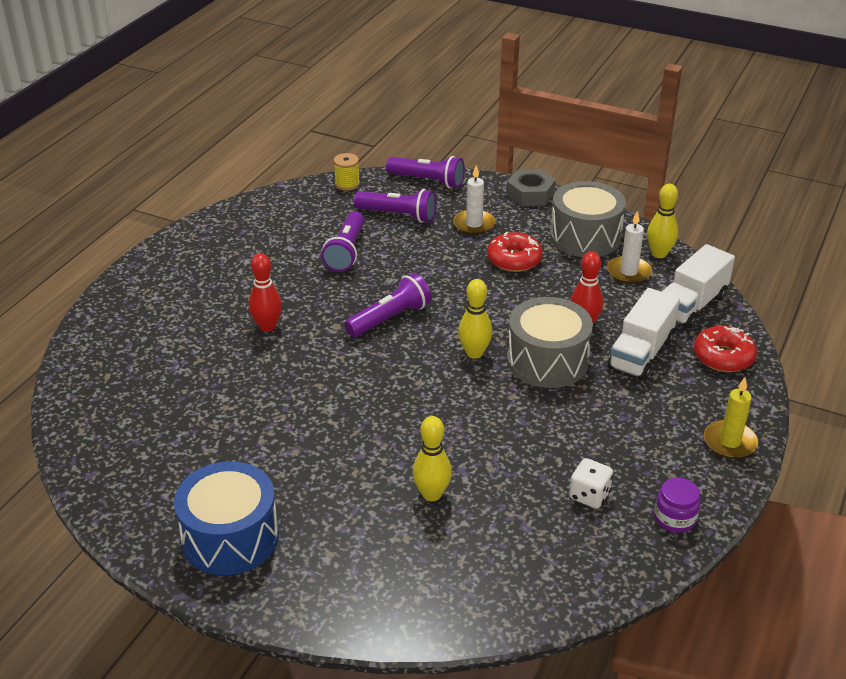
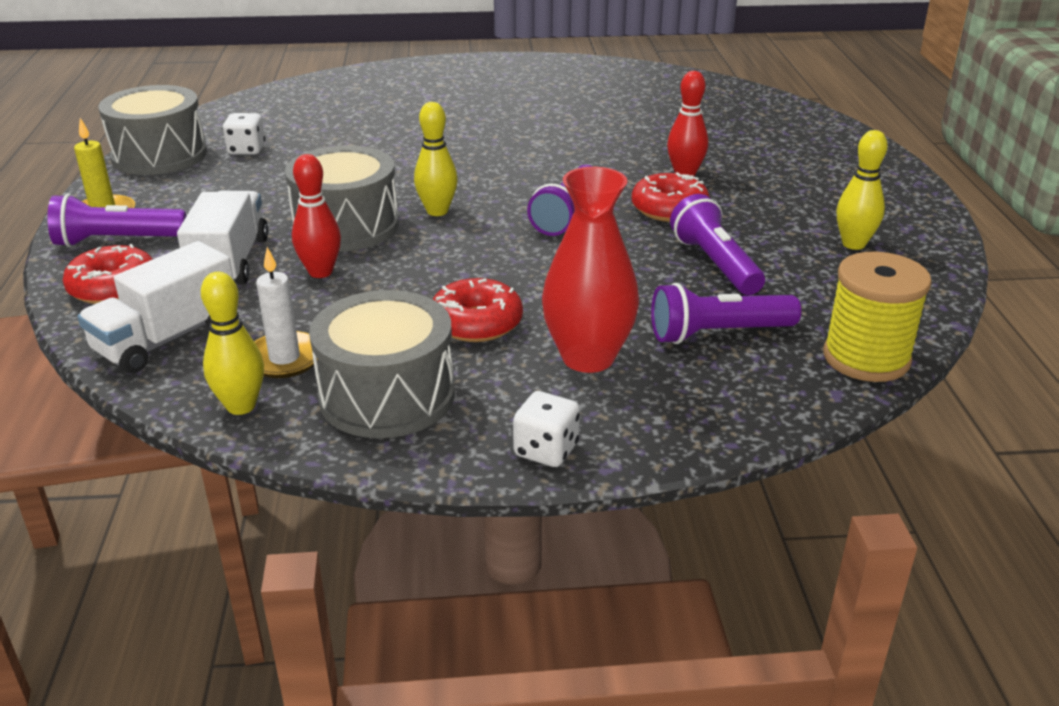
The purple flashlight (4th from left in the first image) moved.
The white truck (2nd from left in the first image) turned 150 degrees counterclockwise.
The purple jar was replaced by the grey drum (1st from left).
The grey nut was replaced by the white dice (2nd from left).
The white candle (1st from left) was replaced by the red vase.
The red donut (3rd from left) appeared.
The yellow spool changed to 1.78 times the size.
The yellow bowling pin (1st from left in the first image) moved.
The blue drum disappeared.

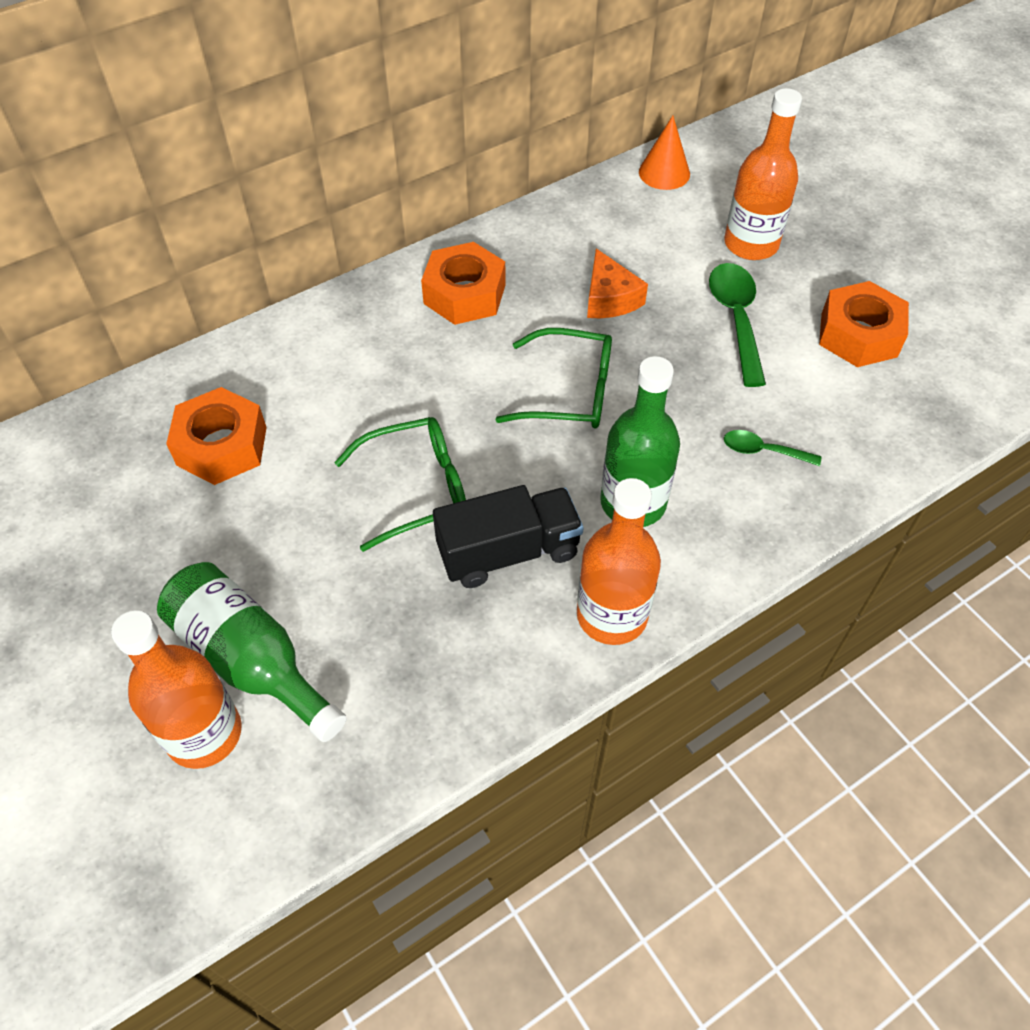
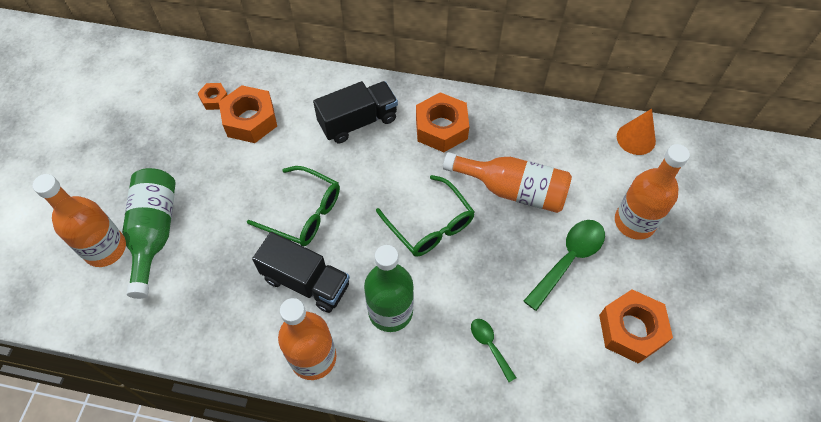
The orange nut (1st from left) appeared.
The black truck (2nd from left) appeared.
The orange cheese was replaced by the orange bottle (3rd from left).

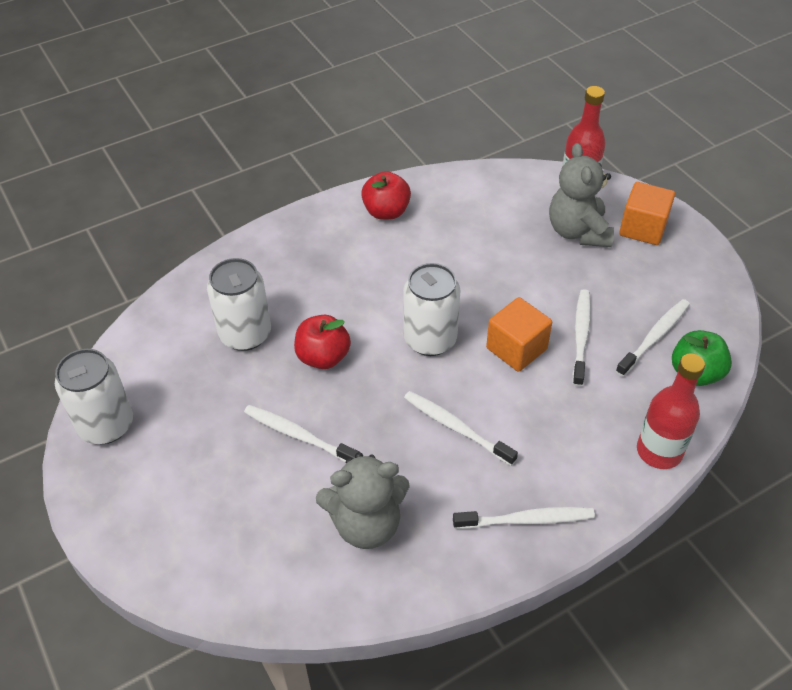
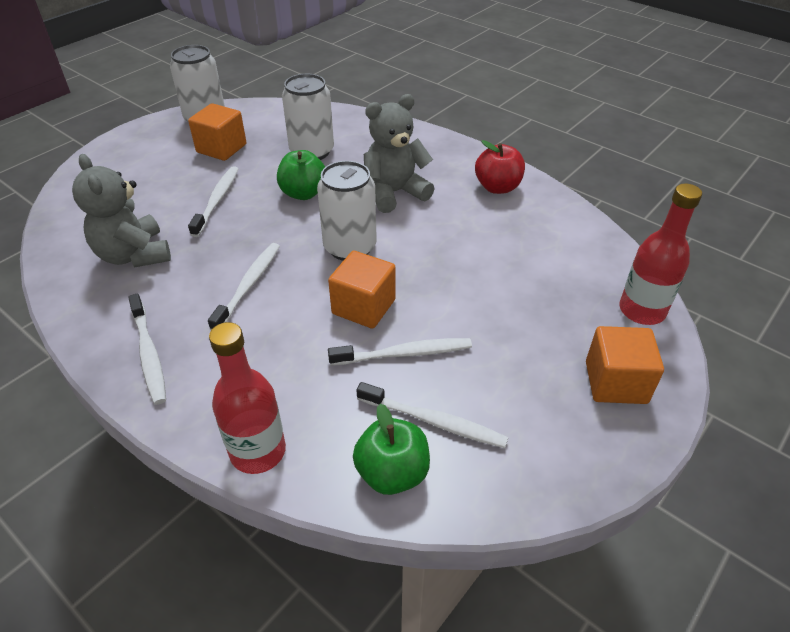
The orange cube (1st from left) appeared.
The red apple (1st from left) became the green apple (1st from left).
The grey teddy bear (2nd from left) moved.

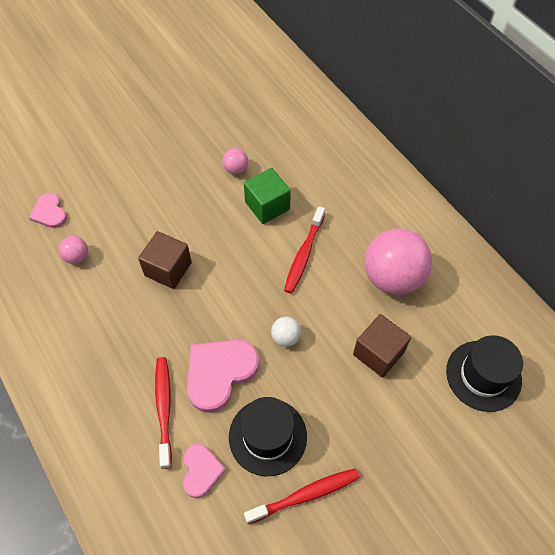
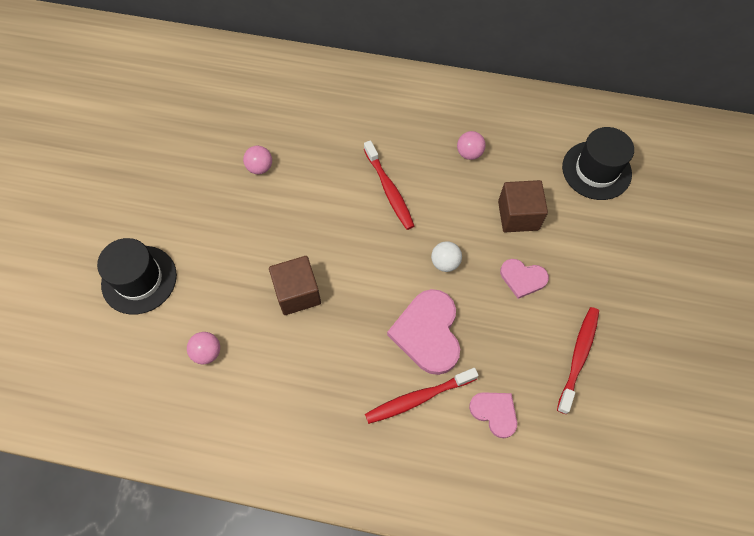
The black hat (1st from left) moved.
The red toothbrush (1st from left in the first image) turned 60 degrees counterclockwise.
The pink ball (3rd from left) changed to 0.44 times the size.
The pink heart (1st from left in the first image) moved.
The green cube disappeared.

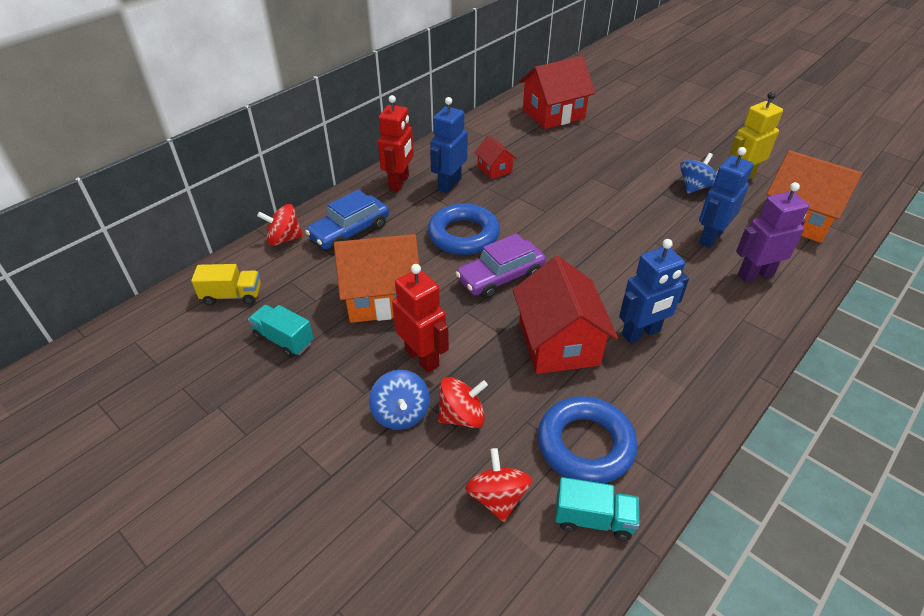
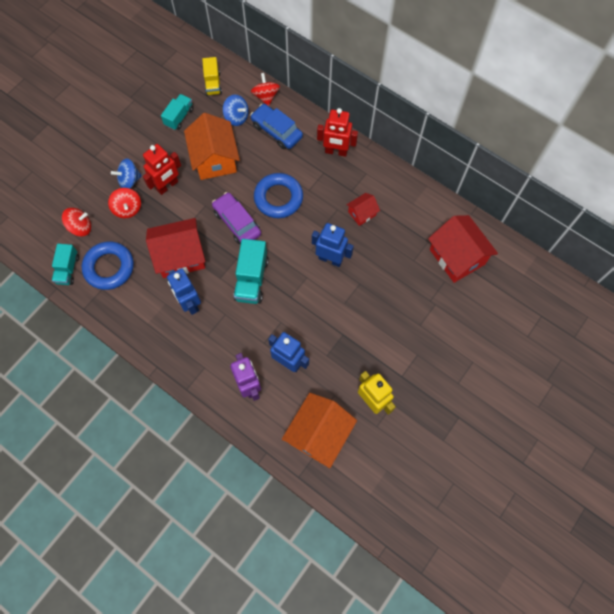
The blue spinning top (2nd from left) moved.
The turquoise truck (3rd from left) appeared.
The blue robot (1st from left in the first image) moved.

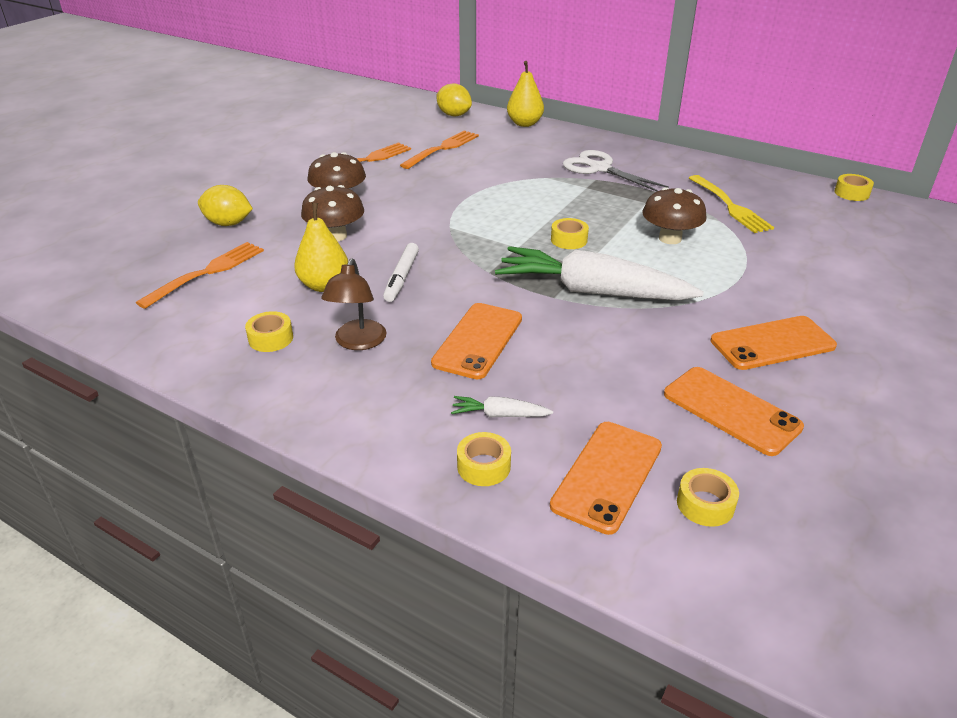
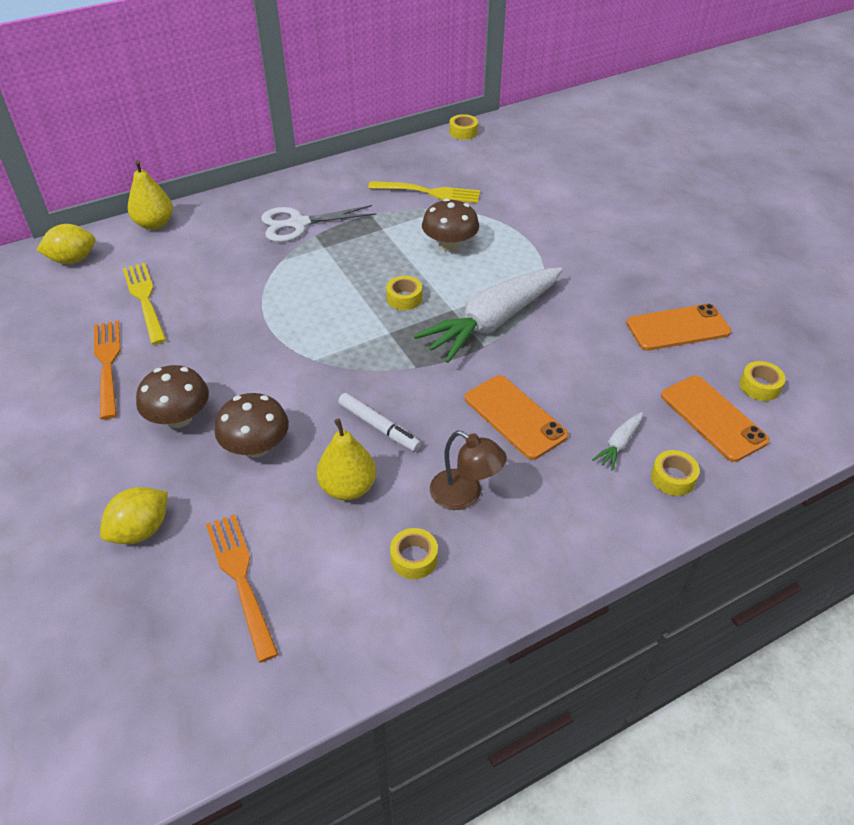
The orange fork (3rd from left) became the yellow fork (1st from left).
The orange phone (4th from left) disappeared.

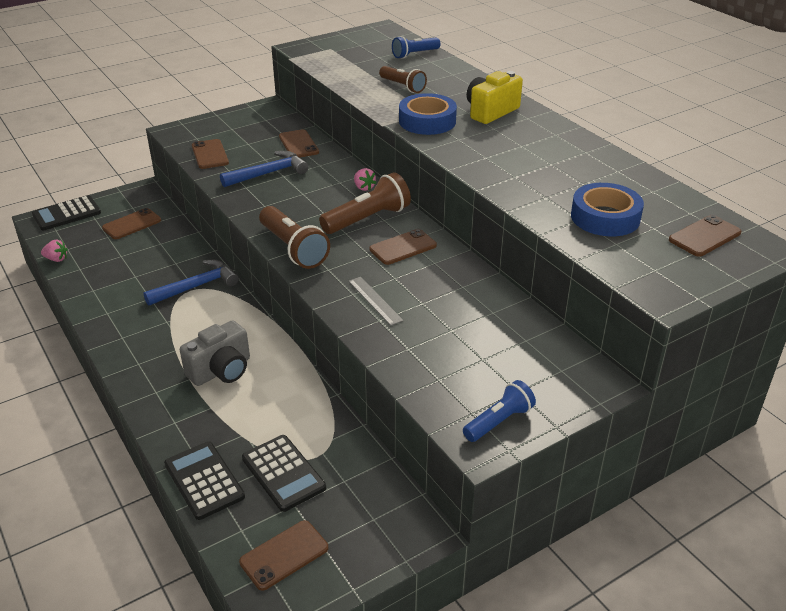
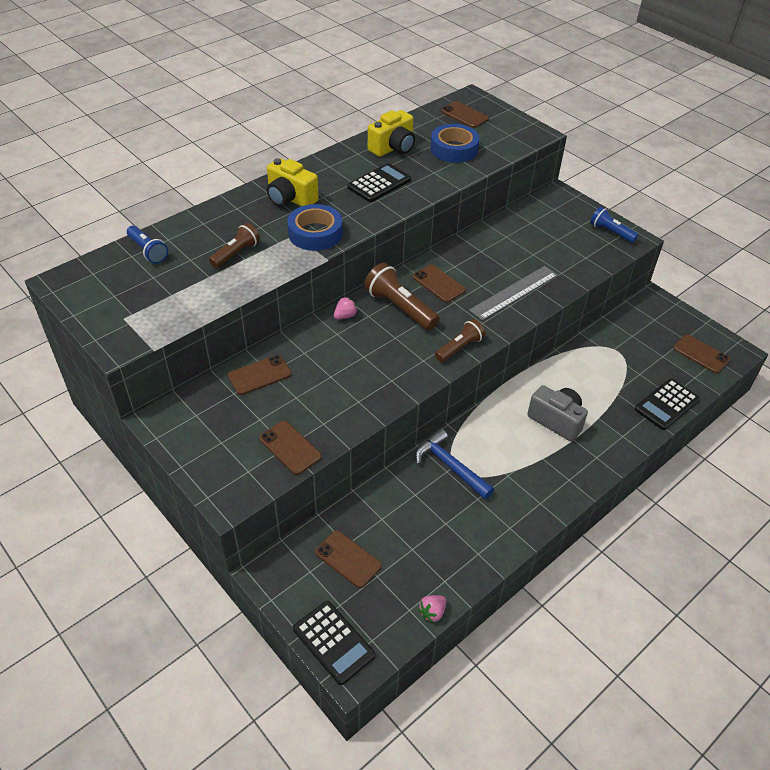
The brown phone (2nd from left) turned 75 degrees clockwise.
The black calculator (3rd from left in the first image) moved.
The yellow camera (2nd from left) appeared.
The pink strawberry (1st from left in the first image) turned 135 degrees counterclockwise.
The brown flashlight (1st from left in the first image) changed to 0.64 times the size.
The grey ruler changed to 1.65 times the size.
The blue hammer (2nd from left) disappeared.

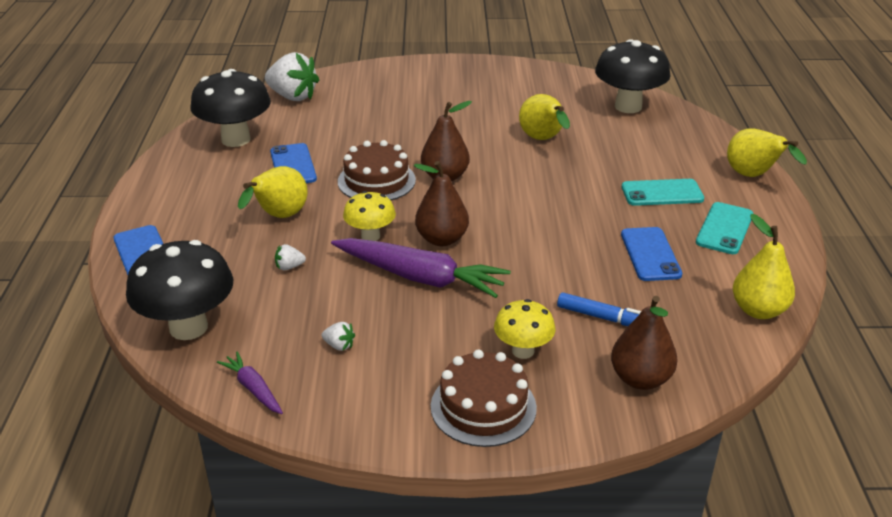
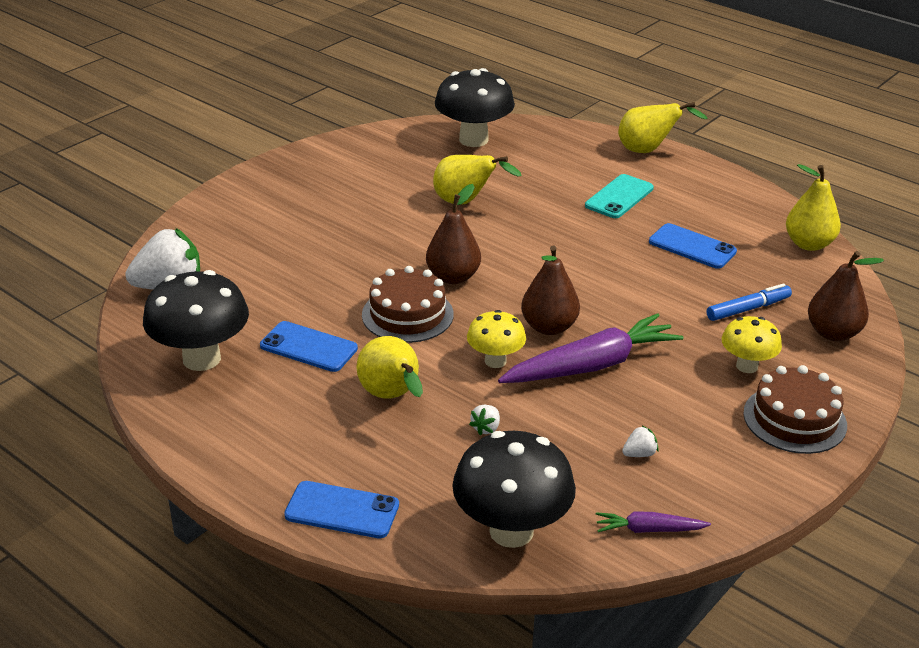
The turquoise phone (2nd from left) disappeared.

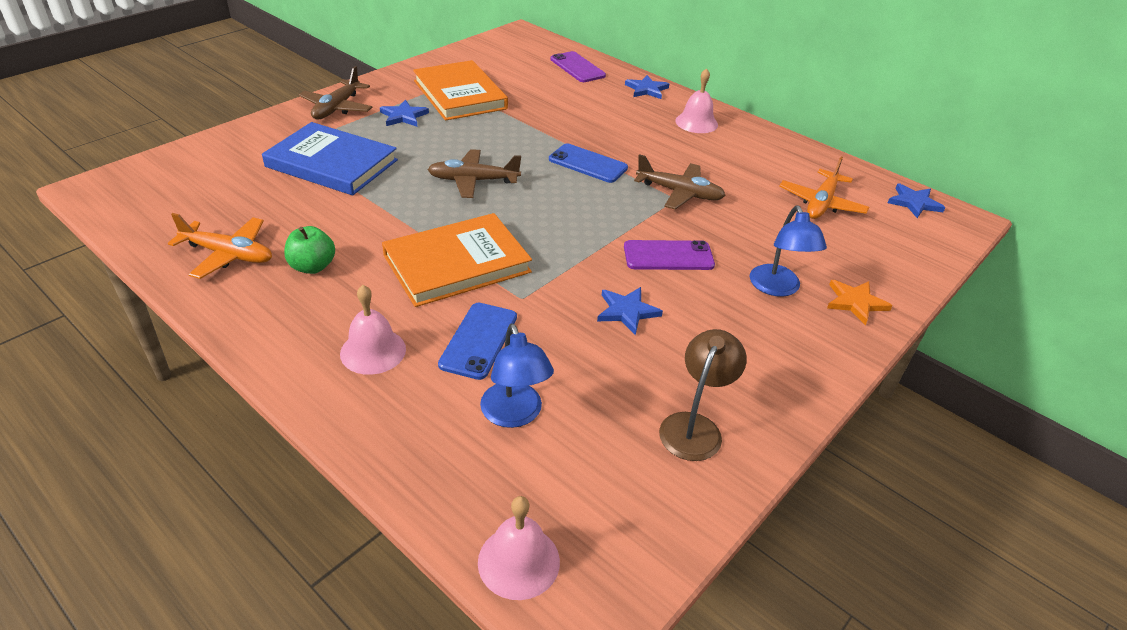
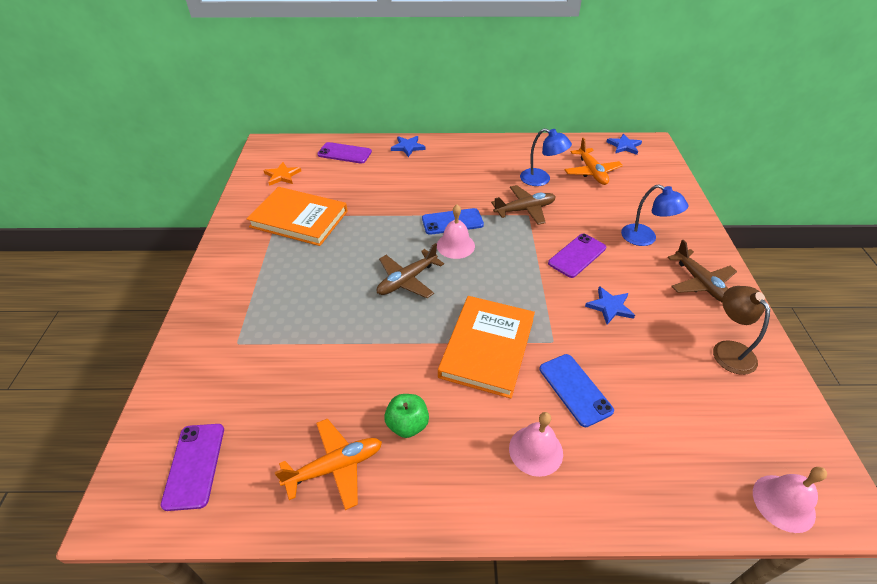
The purple phone (1st from left) appeared.
The orange star moved.
The pink bell (3rd from left in the first image) moved.
The blue lamp (1st from left) moved.
The brown plane (1st from left in the first image) moved.
The blue book disappeared.
The blue star (1st from left) disappeared.

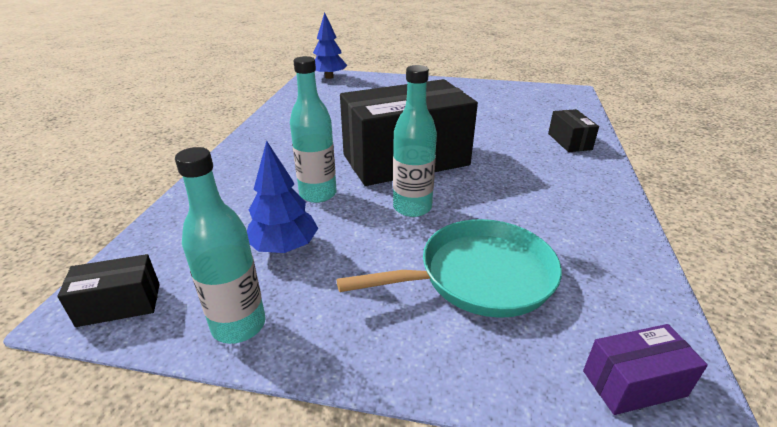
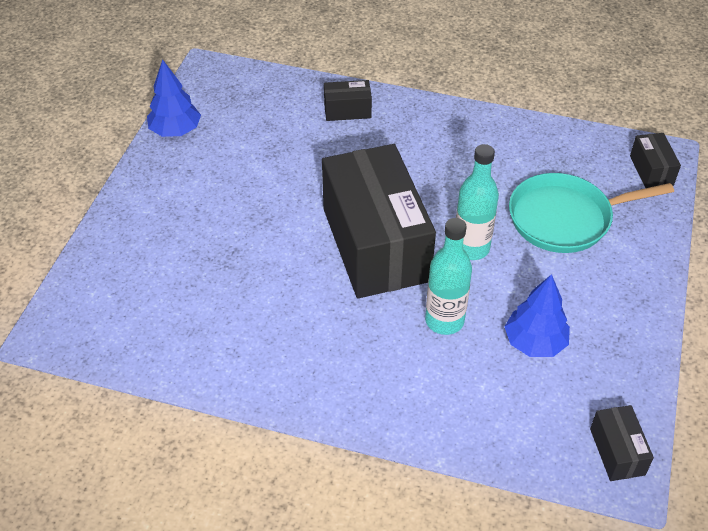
The blue tree (2nd from left in the first image) moved.
The turquoise pan turned 90 degrees counterclockwise.
The purple box became the black box (4th from left).
The turquoise bottle (1st from left) disappeared.

